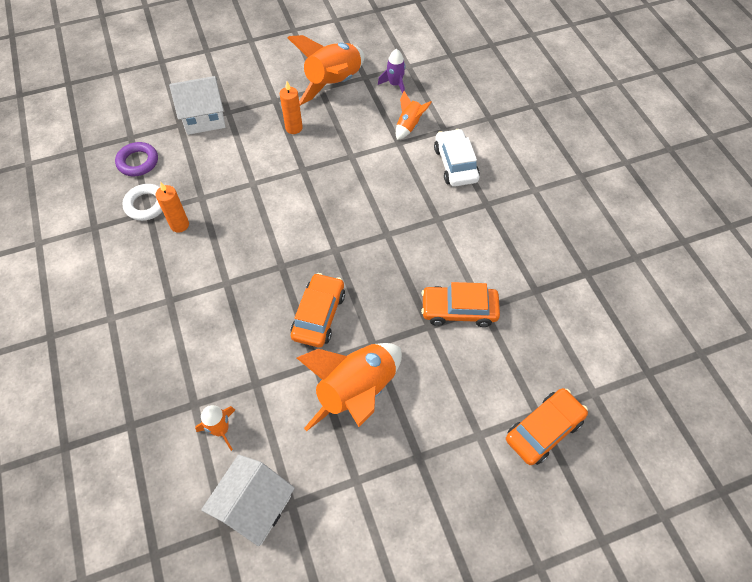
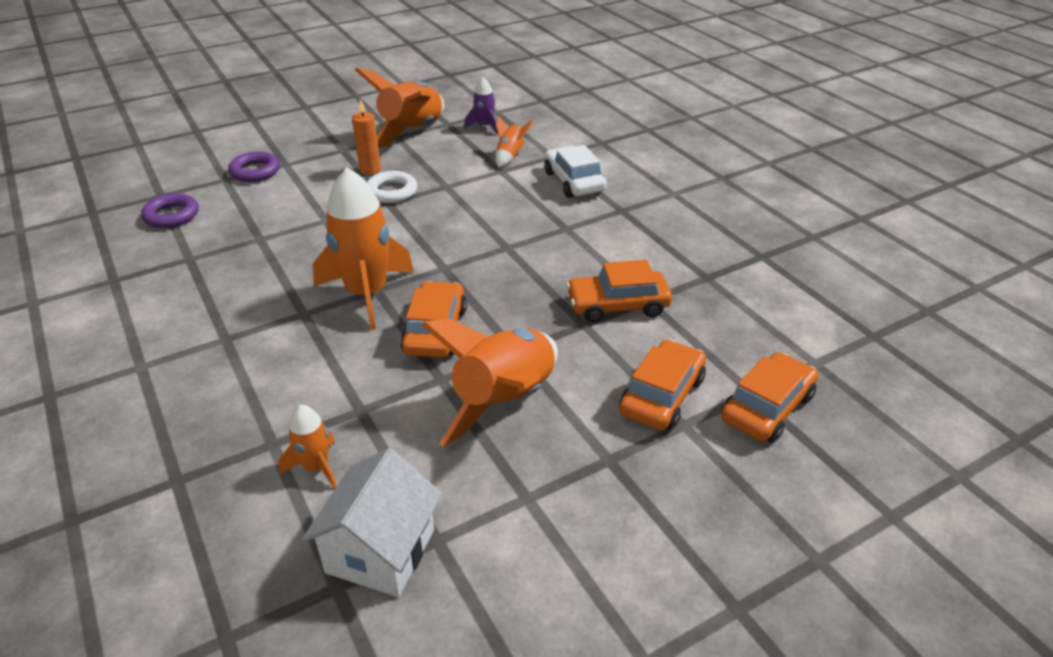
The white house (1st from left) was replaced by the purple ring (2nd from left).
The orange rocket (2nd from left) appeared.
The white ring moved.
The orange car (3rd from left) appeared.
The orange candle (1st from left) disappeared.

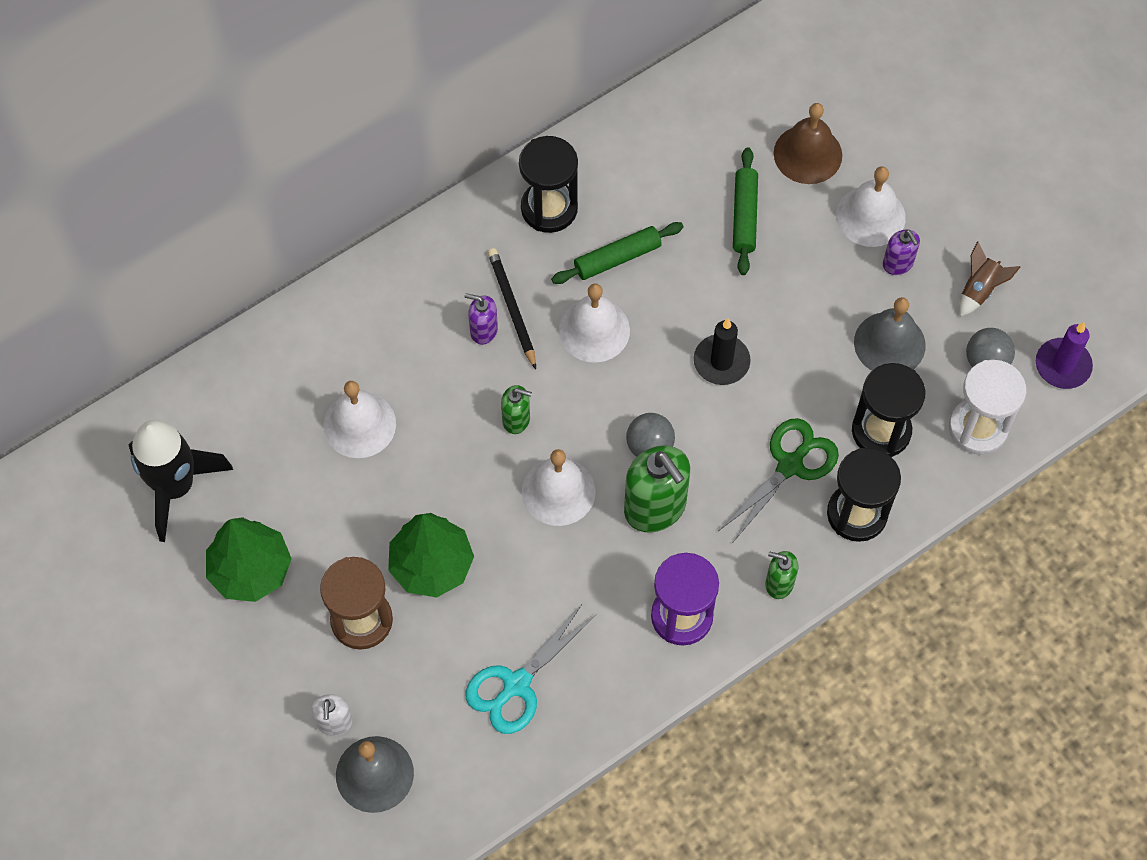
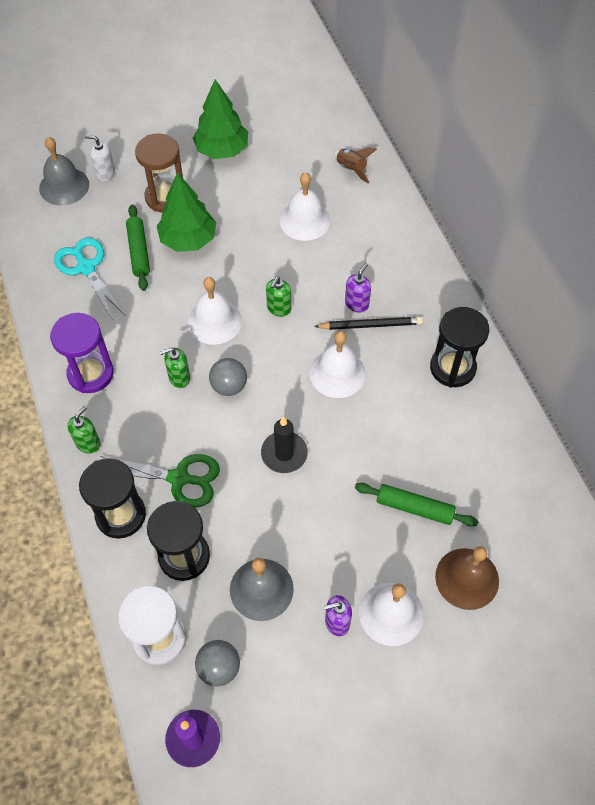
The green scissors turned 45 degrees counterclockwise.
The green rolling pin (1st from left) moved.
The green soap dispenser (2nd from left) changed to 0.52 times the size.
The brown rocket moved.
The black rocket disappeared.

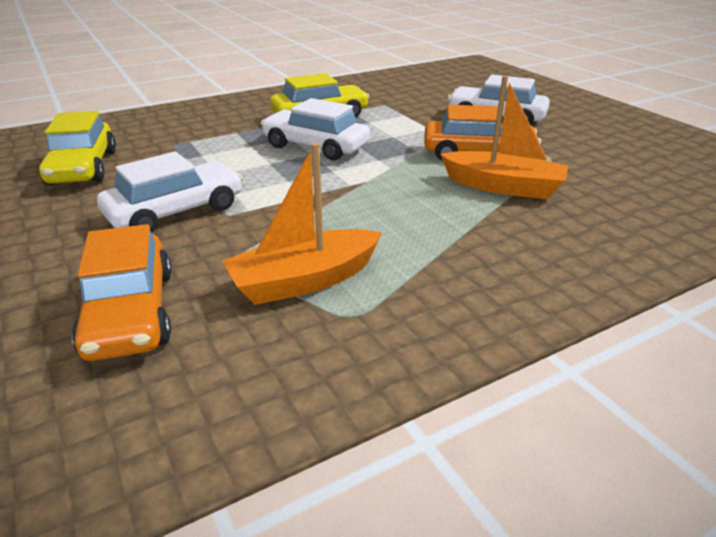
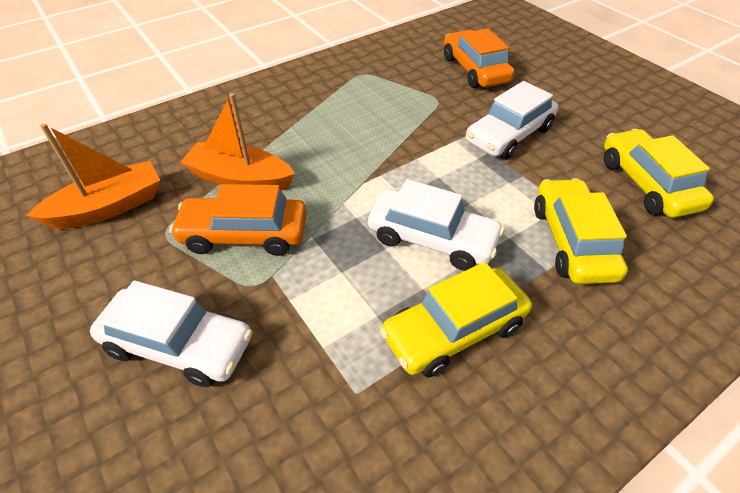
The orange boat (1st from left) moved.
The yellow car (2nd from left) appeared.

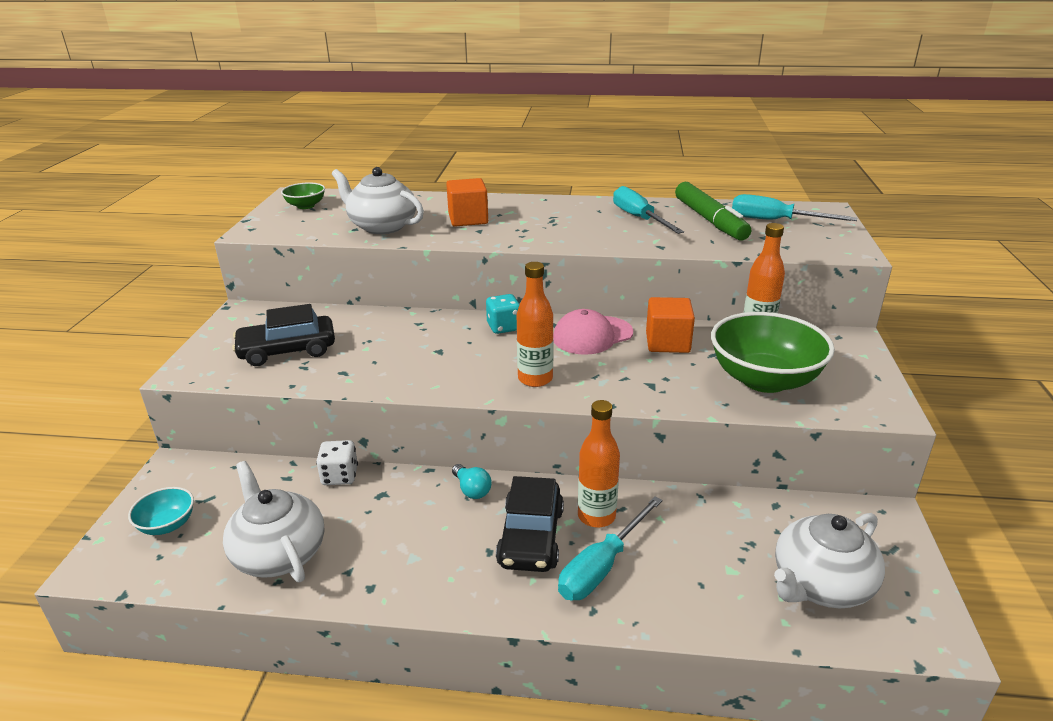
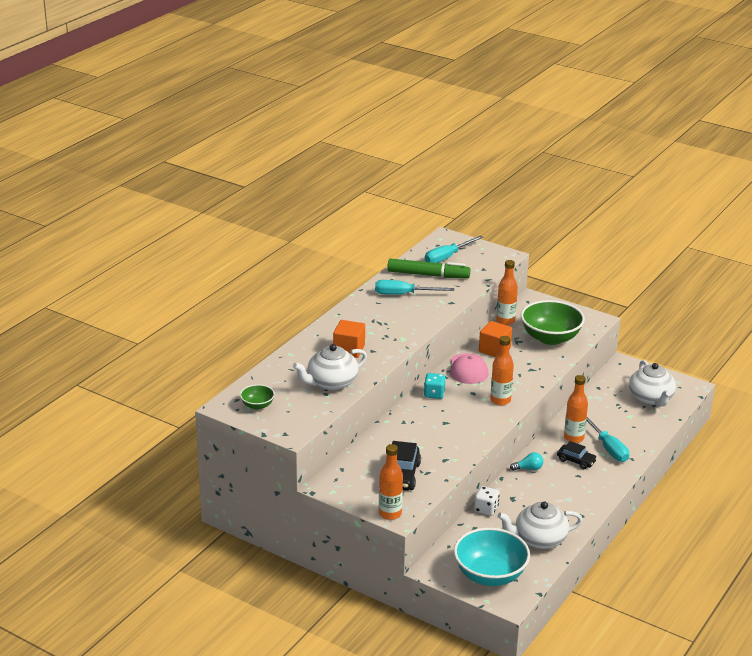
The orange bottle (1st from left) appeared.
The turquoise bowl changed to 2.08 times the size.
The black car (2nd from left) changed to 0.63 times the size.

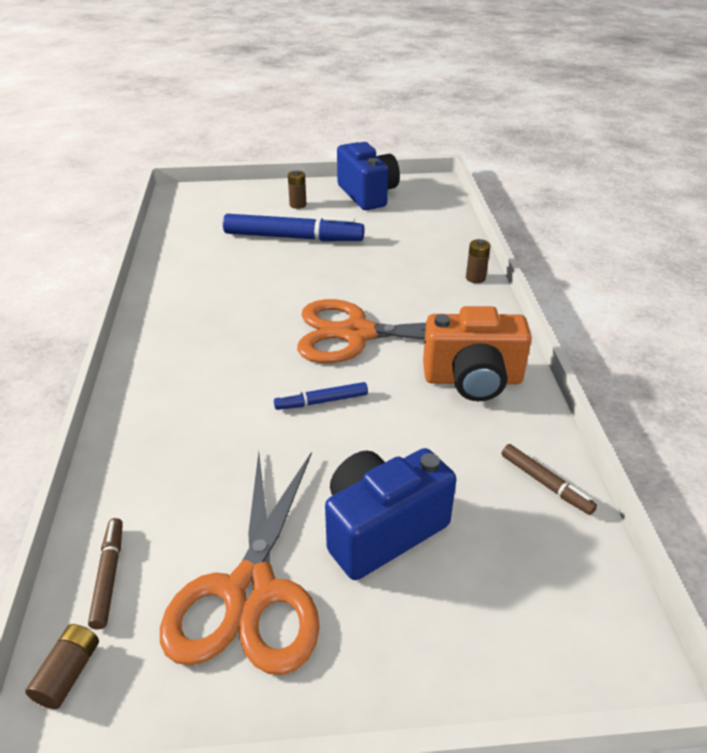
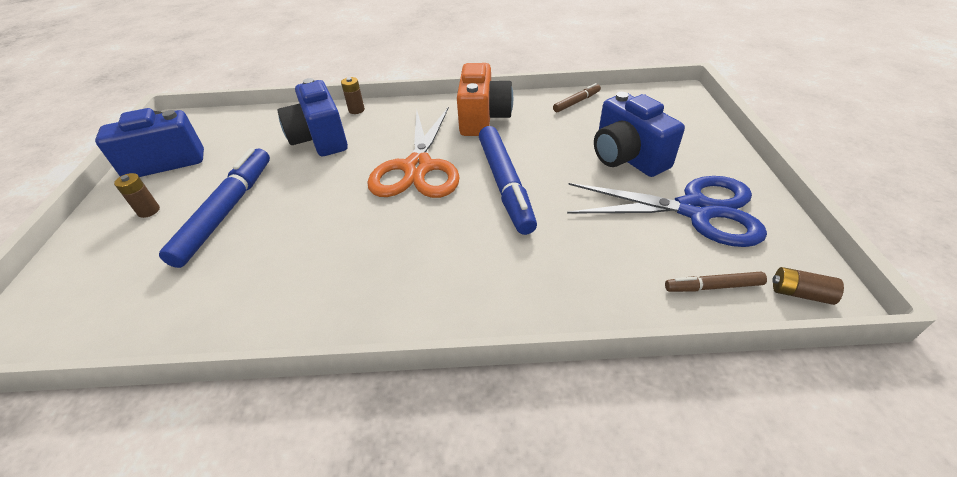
The blue camera (2nd from left) appeared.
The blue marker (2nd from left) changed to 2.04 times the size.
The orange scissors (1st from left) became the blue scissors.

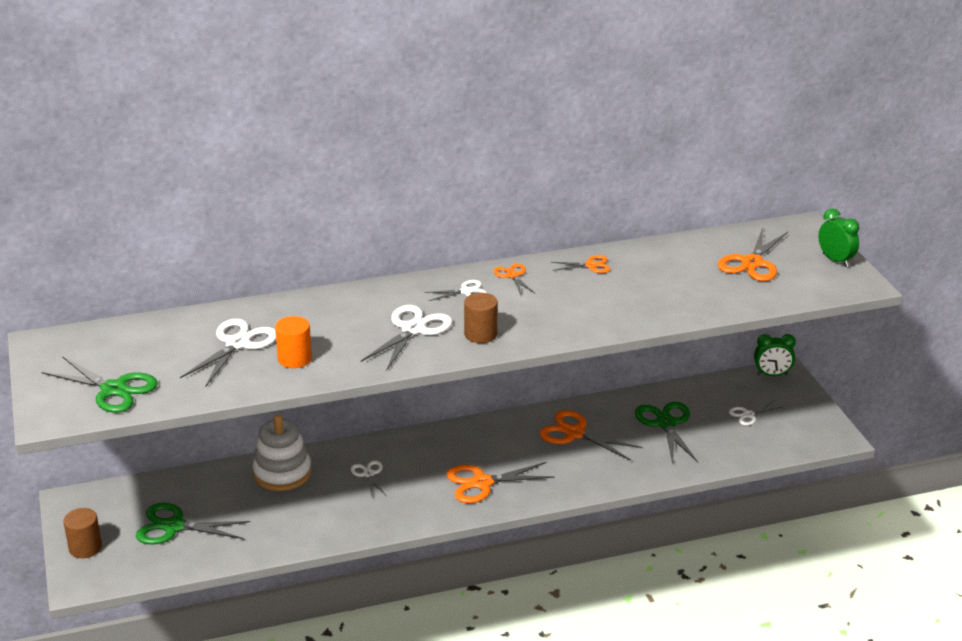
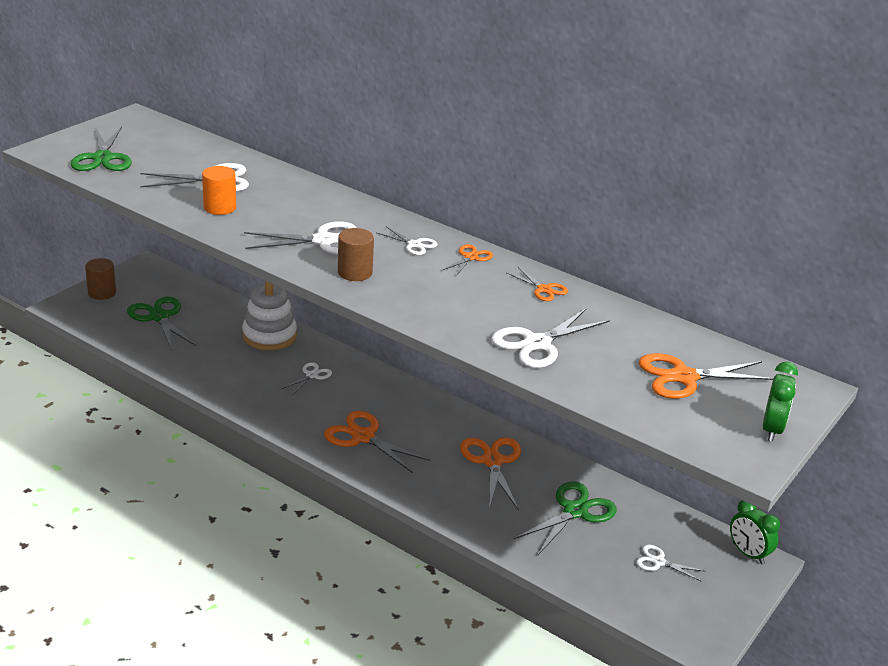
The white scissors (5th from left) appeared.

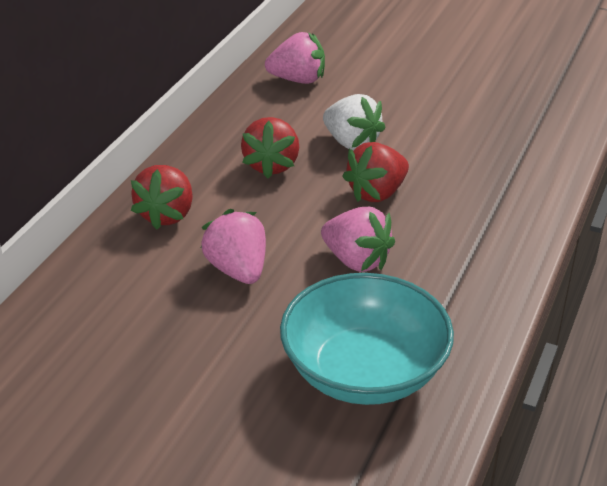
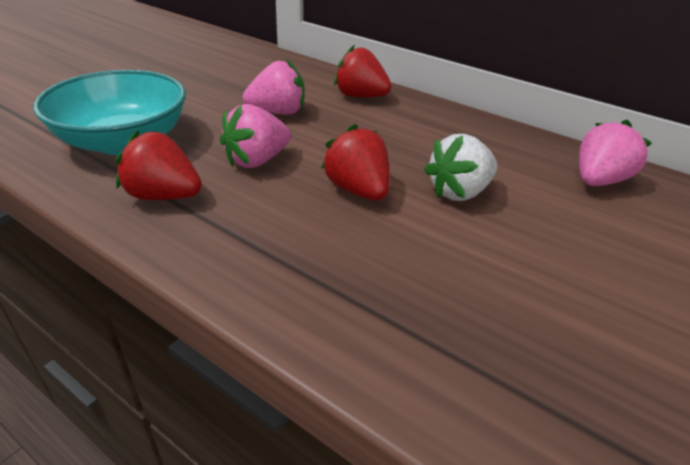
The red strawberry (2nd from left in the first image) moved.
The pink strawberry (2nd from left in the first image) turned 150 degrees counterclockwise.

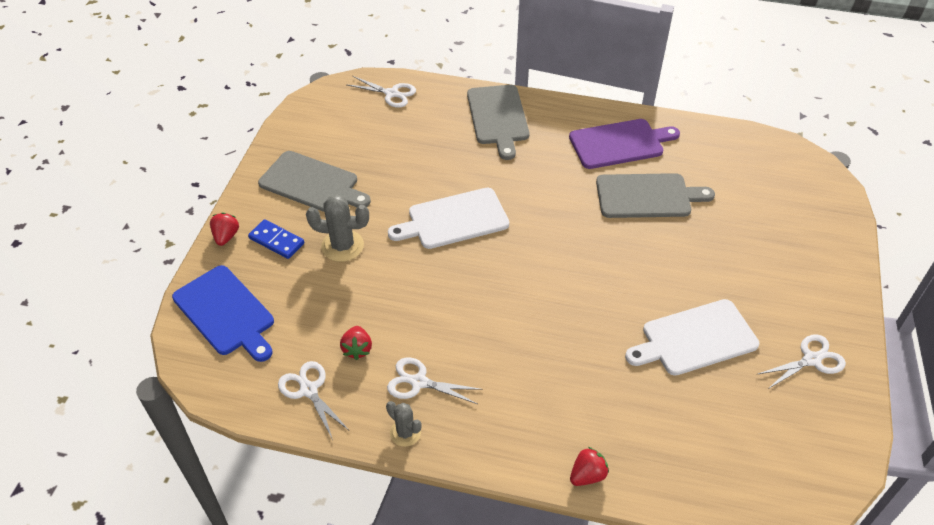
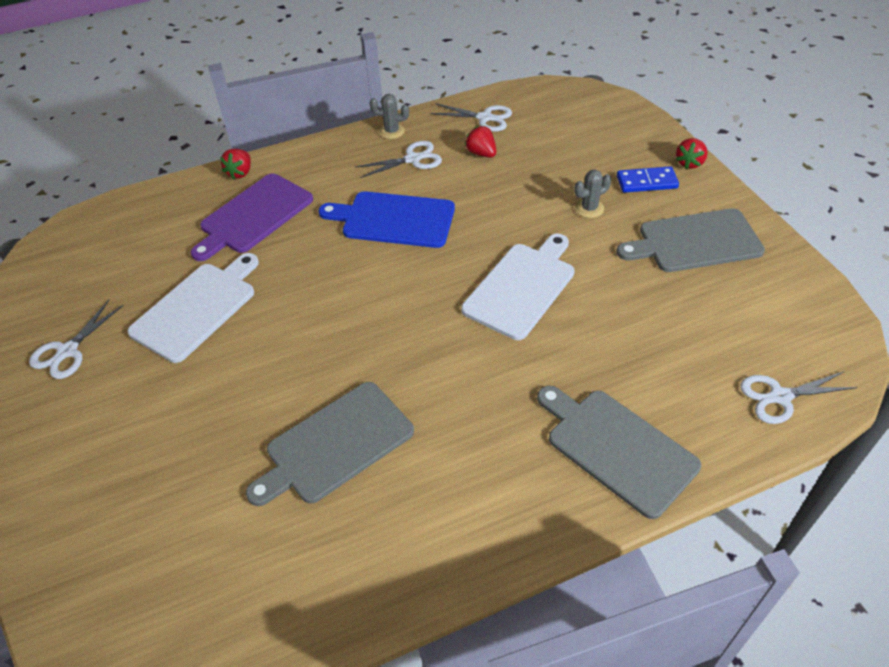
The purple cutting board moved.
The blue cutting board moved.
The grey cactus (1st from left in the first image) changed to 0.62 times the size.
The red strawberry (1st from left in the first image) turned 60 degrees clockwise.

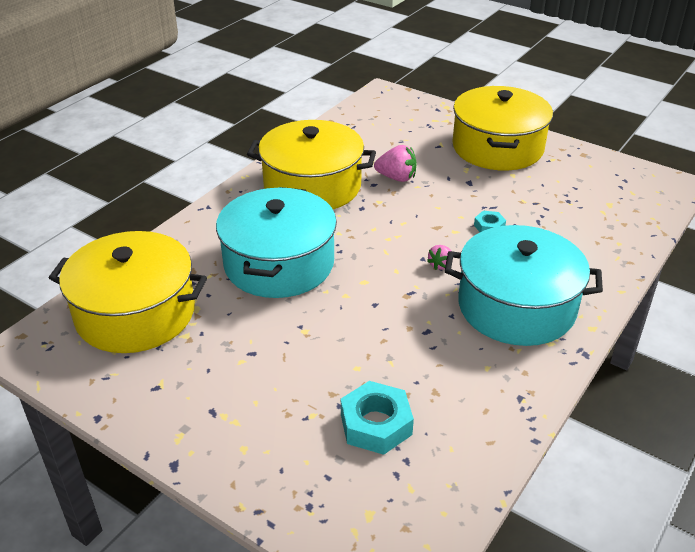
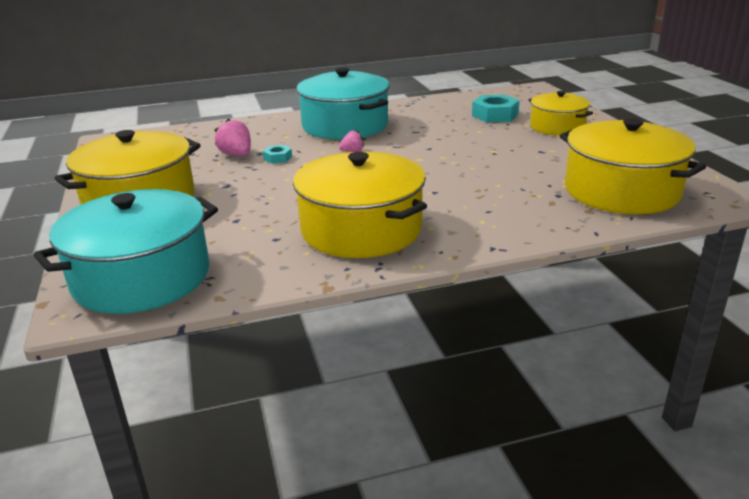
The turquoise pot (1st from left) moved.
The pink strawberry (1st from left) moved.
The yellow pot (3rd from left) appeared.

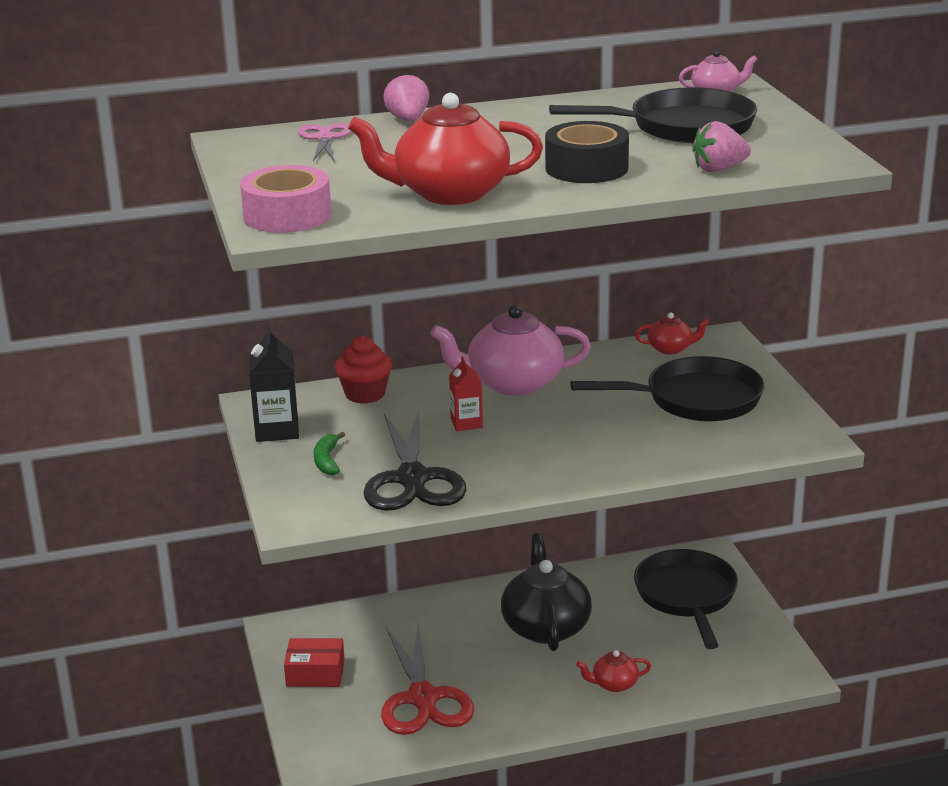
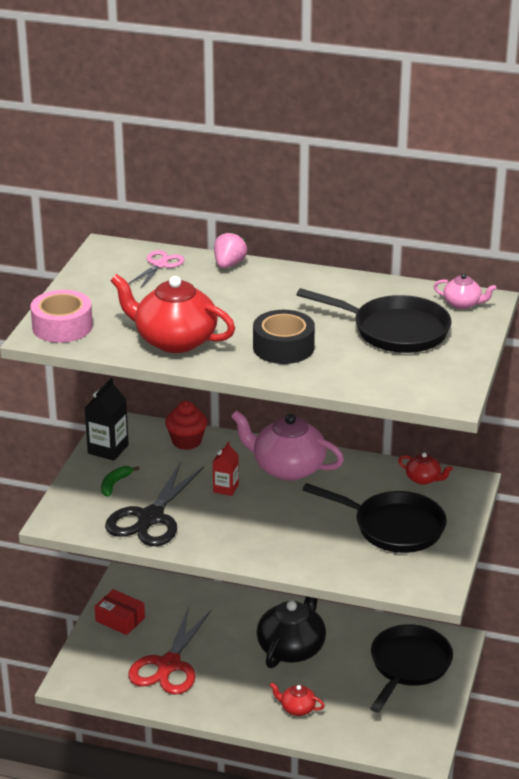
The pink strawberry (2nd from left) disappeared.

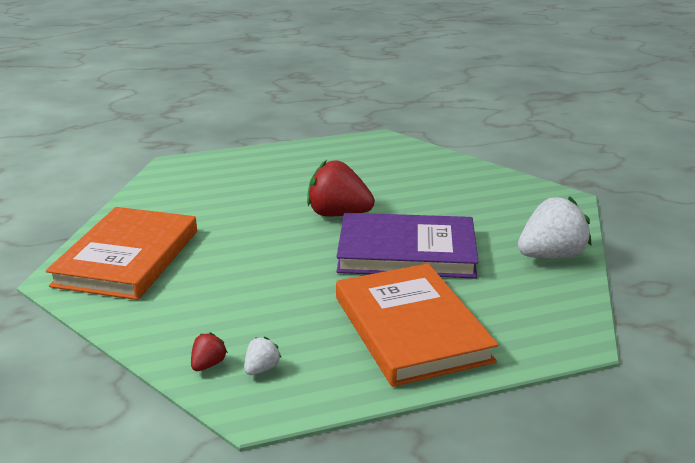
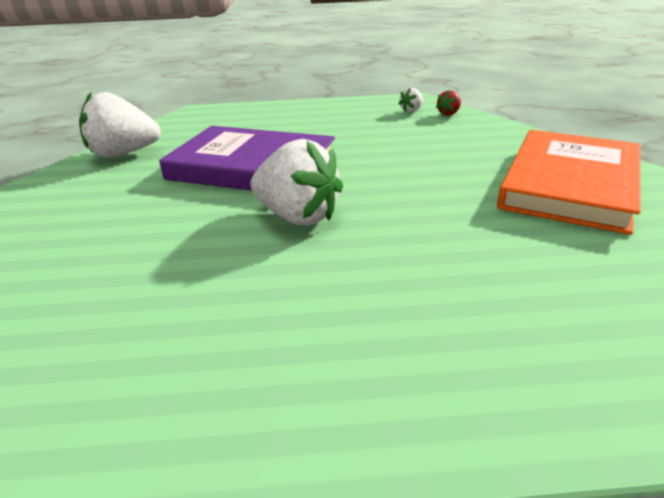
The red strawberry (2nd from left) became the white strawberry (2nd from left).
The orange book (2nd from left) disappeared.

